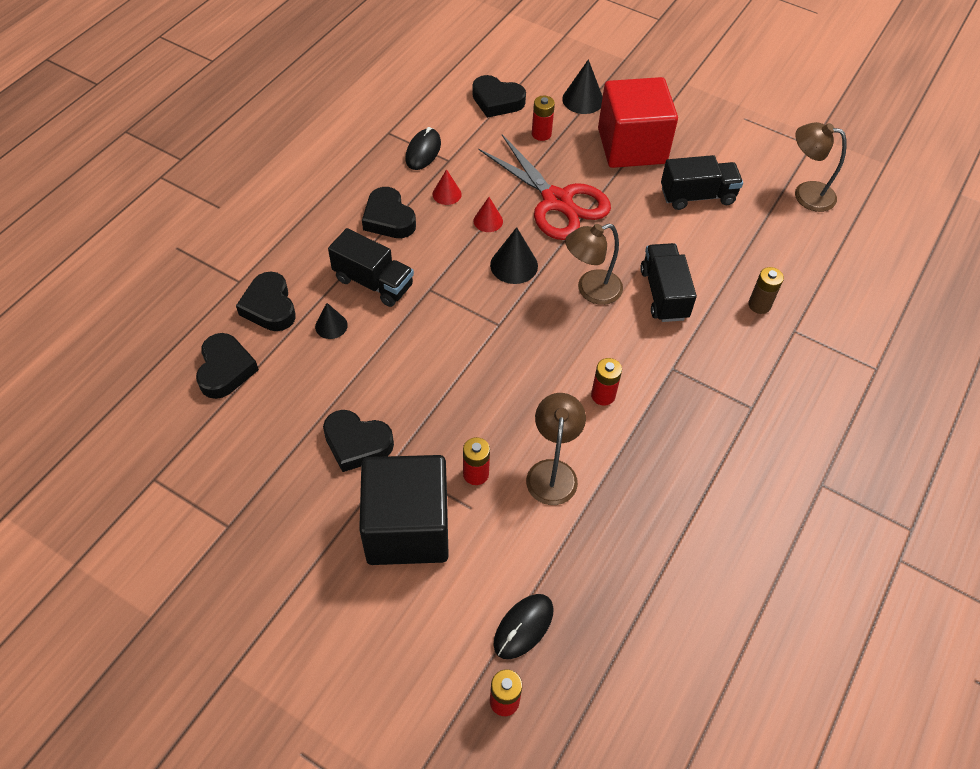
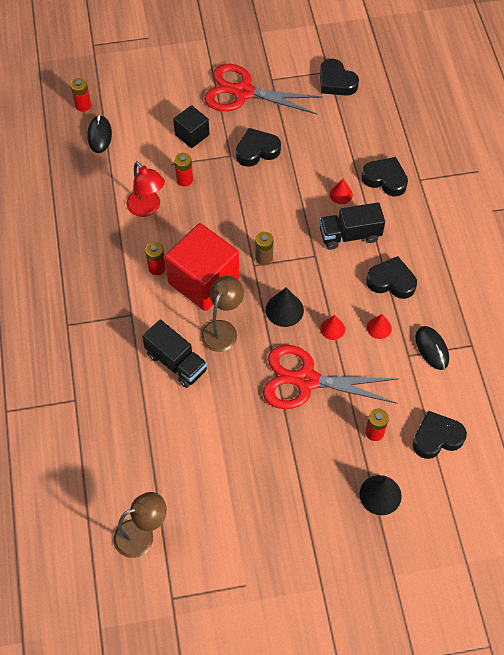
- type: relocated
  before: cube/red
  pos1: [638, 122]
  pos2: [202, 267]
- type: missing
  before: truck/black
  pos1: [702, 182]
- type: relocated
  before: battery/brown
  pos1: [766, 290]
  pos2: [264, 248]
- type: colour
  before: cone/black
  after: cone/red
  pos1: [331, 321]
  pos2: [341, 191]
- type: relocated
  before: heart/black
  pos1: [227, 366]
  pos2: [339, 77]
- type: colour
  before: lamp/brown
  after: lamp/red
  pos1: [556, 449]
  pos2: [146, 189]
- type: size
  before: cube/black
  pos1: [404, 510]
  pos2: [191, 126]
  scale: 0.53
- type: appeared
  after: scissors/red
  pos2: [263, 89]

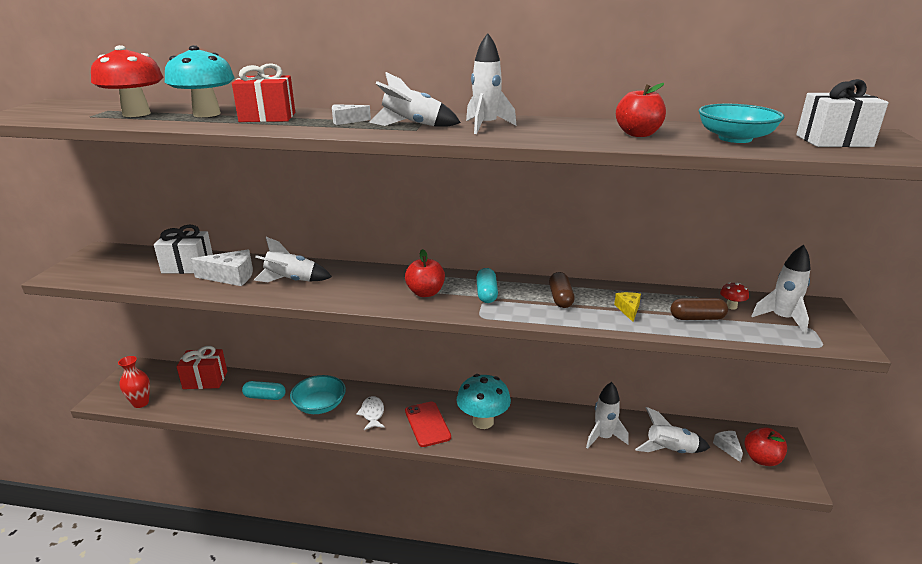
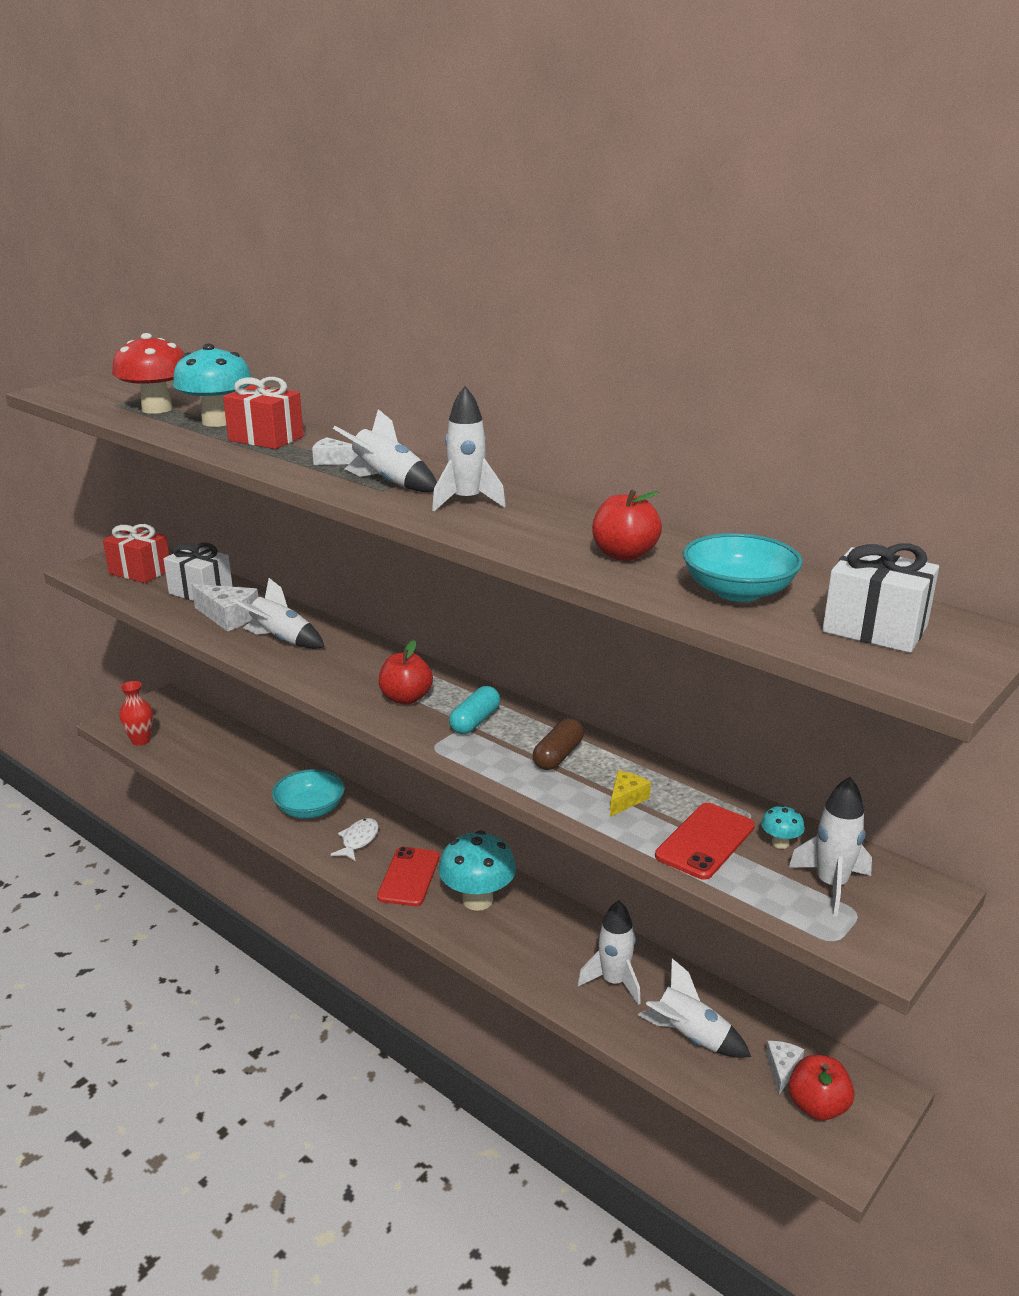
- type: colour
  before: mushroom/red
  after: mushroom/turquoise
  pos1: [734, 296]
  pos2: [783, 827]
- type: exchanged
  before: capsule/brown
  after: phone/red
  pos1: [699, 309]
  pos2: [705, 841]
- type: relocated
  before: gift/red
  pos1: [201, 367]
  pos2: [136, 553]
- type: missing
  before: capsule/turquoise
  pos1: [264, 390]

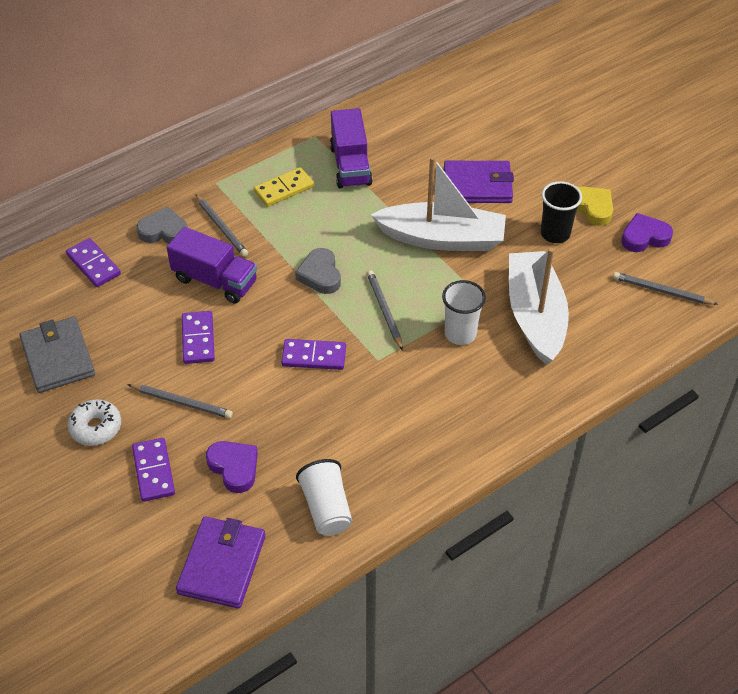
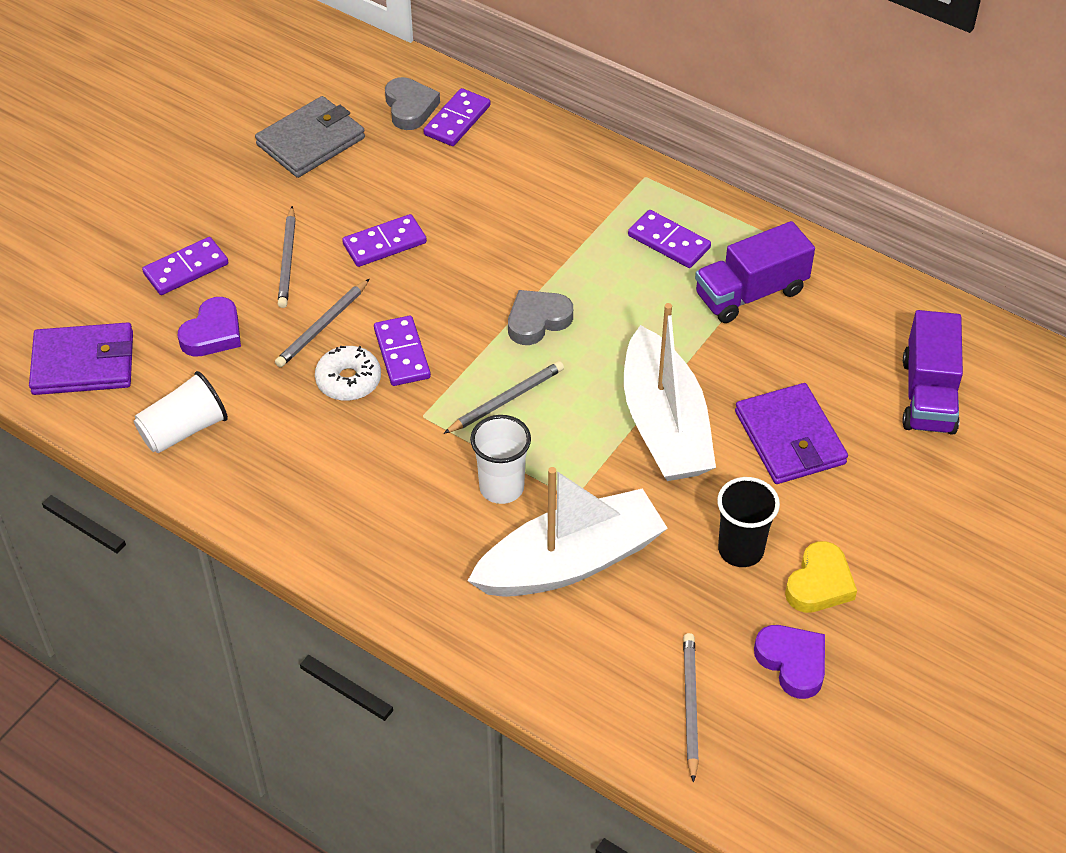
- type: colour
  before: domino/yellow
  after: domino/purple
  pos1: [284, 187]
  pos2: [669, 239]
- type: relocated
  before: pencil/grey
  pos1: [221, 225]
  pos2: [322, 323]
- type: relocated
  before: heart/grey
  pos1: [162, 225]
  pos2: [412, 103]
- type: relocated
  before: truck/purple
  pos1: [212, 265]
  pos2: [932, 372]
- type: relocated
  before: donut/white
  pos1: [94, 422]
  pos2: [348, 373]

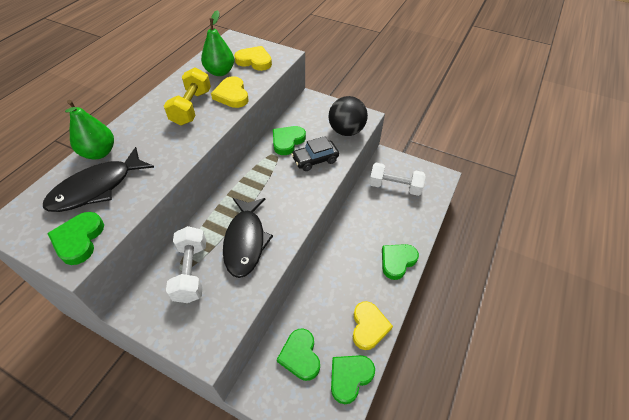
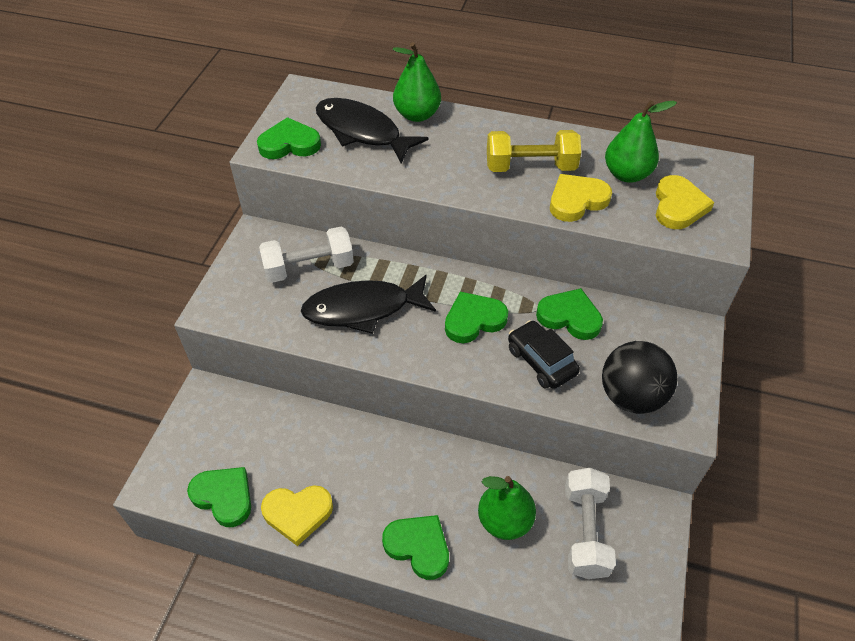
- type: relocated
  before: heart/green
  pos1: [298, 354]
  pos2: [476, 317]
- type: appeared
  after: pear/green
  pos2: [507, 508]

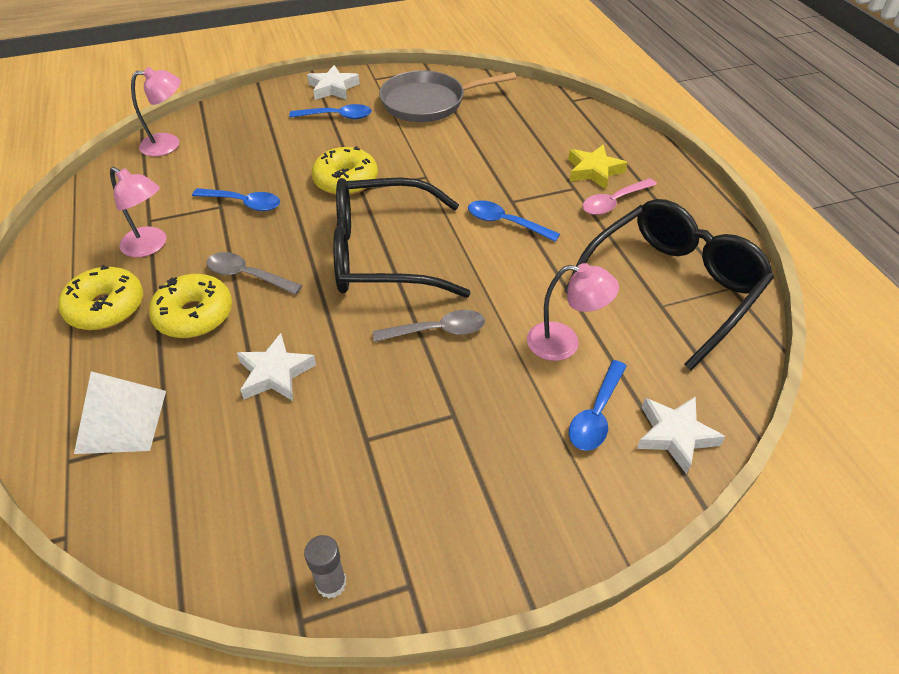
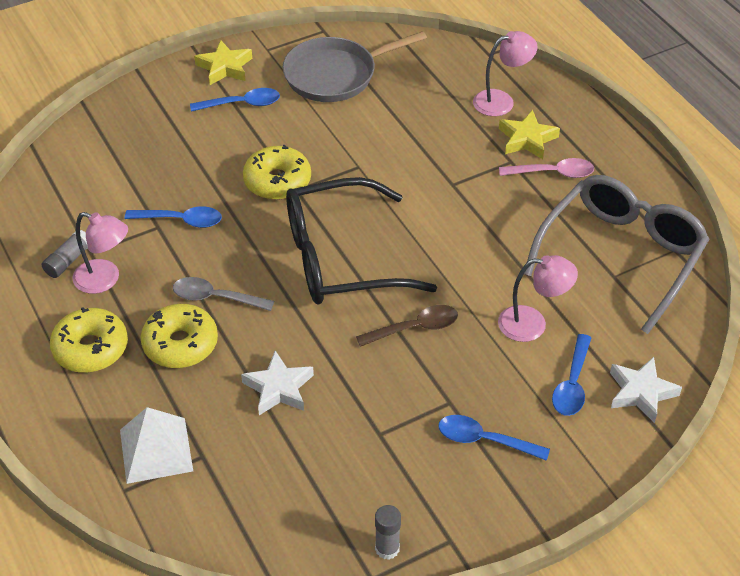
- type: colour
  before: star/white
  after: star/yellow
  pos1: [333, 82]
  pos2: [223, 62]
- type: relocated
  before: lamp/pink
  pos1: [156, 111]
  pos2: [505, 73]
- type: spun
  before: spoon/pink
  pos1: [619, 196]
  pos2: [546, 168]
  turn: -135
- type: colour
  before: glasses/black
  after: glasses/grey
  pos1: [669, 285]
  pos2: [617, 254]
- type: relocated
  before: spoon/blue
  pos1: [514, 221]
  pos2: [494, 438]
- type: colour
  before: spoon/grey
  after: spoon/brown
  pos1: [429, 326]
  pos2: [407, 326]
- type: appeared
  after: glue stick/grey
  pos2: [65, 254]

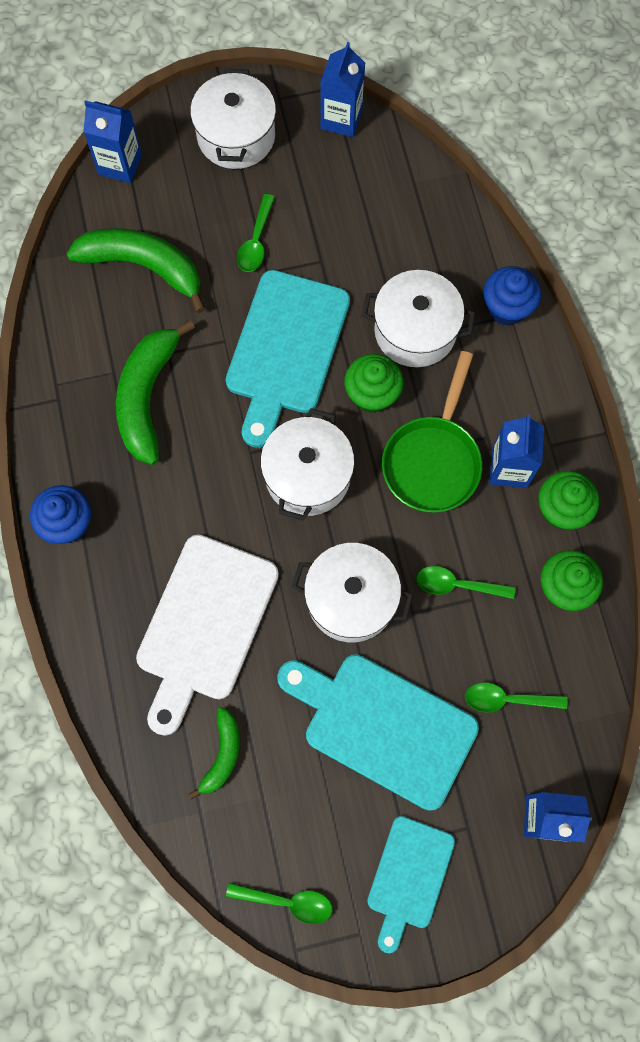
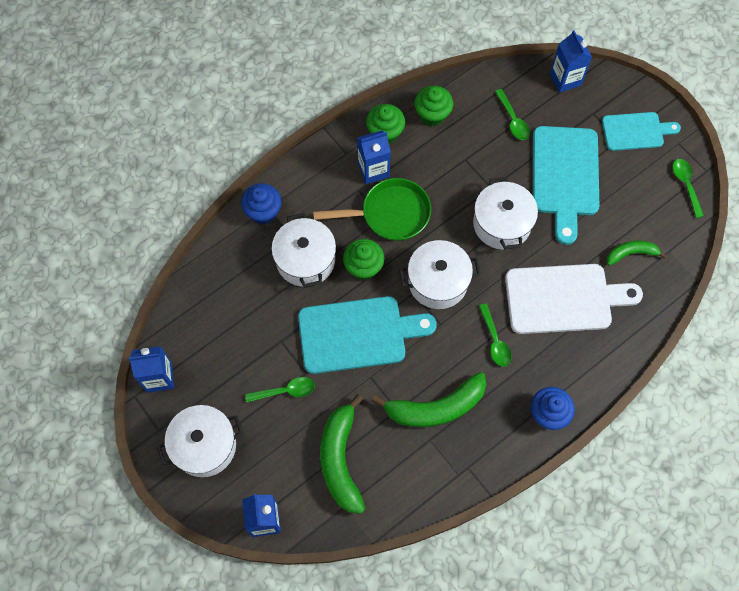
- type: relocated
  before: spoon/green
  pos1: [465, 582]
  pos2: [495, 335]

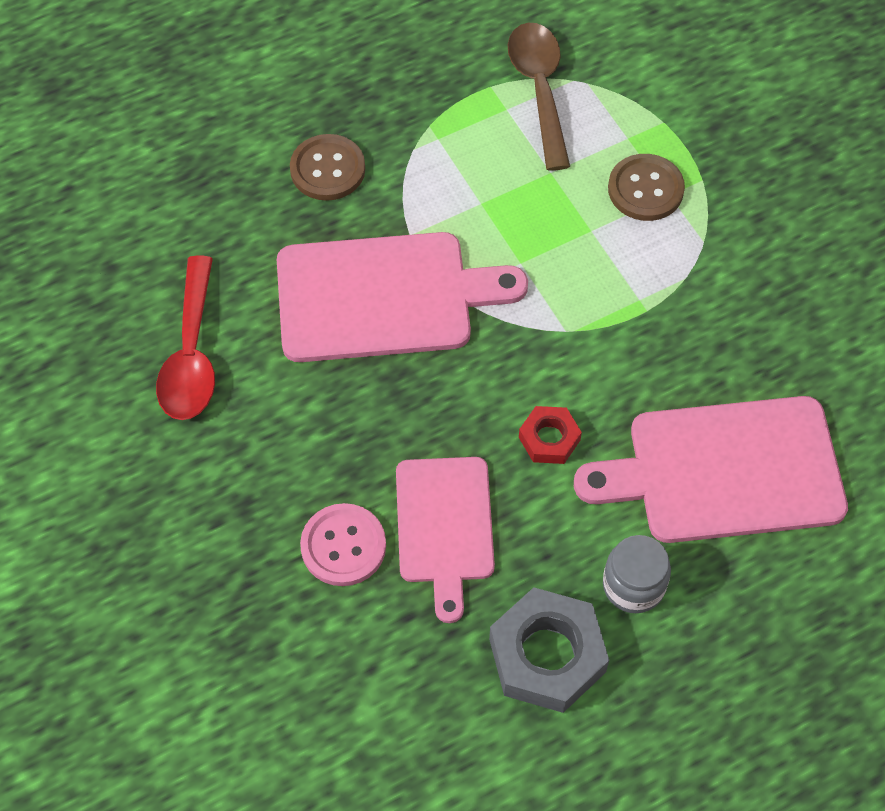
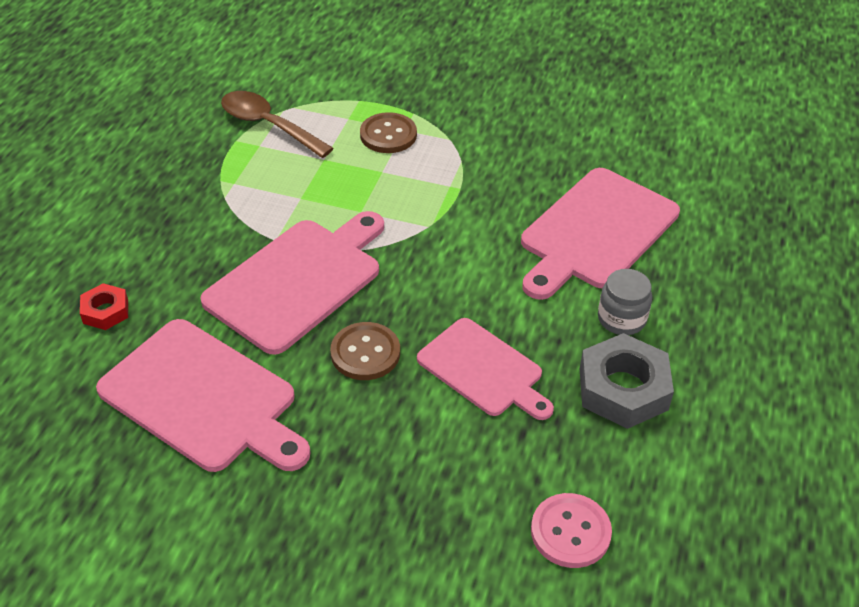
- type: relocated
  before: button/brown
  pos1: [327, 167]
  pos2: [365, 351]
- type: exchanged
  before: spoon/red
  after: cutting board/pink
  pos1: [185, 338]
  pos2: [203, 395]
- type: relocated
  before: nut/red
  pos1: [550, 435]
  pos2: [104, 306]
- type: relocated
  before: button/pink
  pos1: [343, 544]
  pos2: [571, 530]

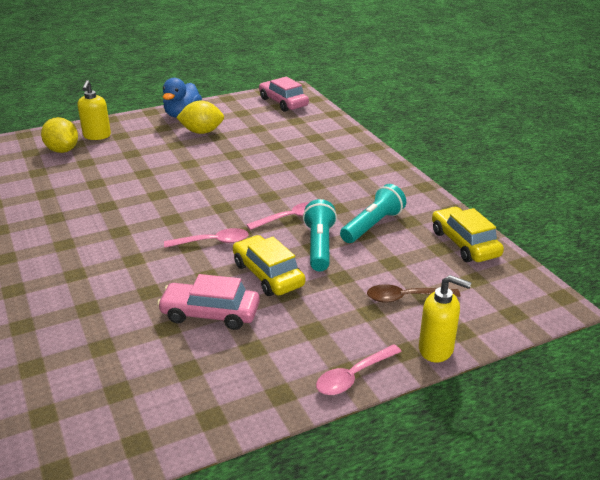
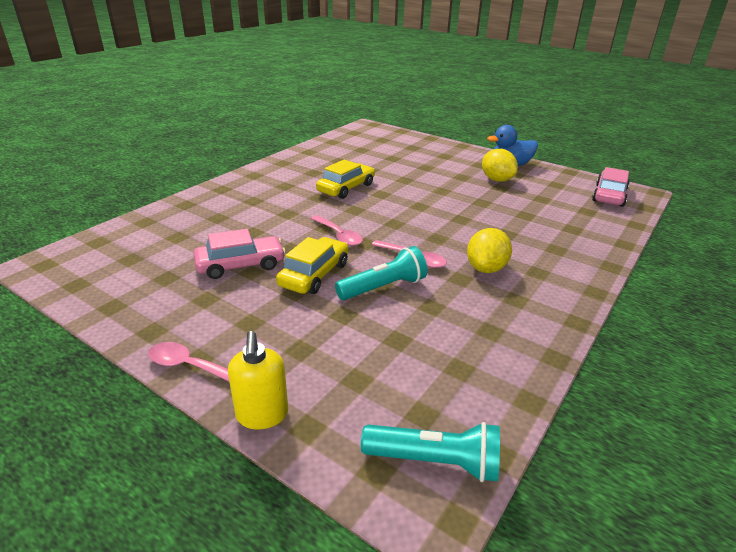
- type: missing
  before: soap dispenser/yellow
  pos1: [94, 110]
- type: relocated
  before: lemon/yellow
  pos1: [59, 135]
  pos2: [489, 250]
- type: relocated
  before: flashlight/turquoise
  pos1: [373, 213]
  pos2: [430, 452]
- type: relocated
  before: car/yellow
  pos1: [468, 234]
  pos2: [345, 179]
- type: spun
  before: car/pink
  pos1: [208, 302]
  pos2: [239, 254]
  turn: 90
- type: missing
  before: spoon/brown
  pos1: [414, 293]

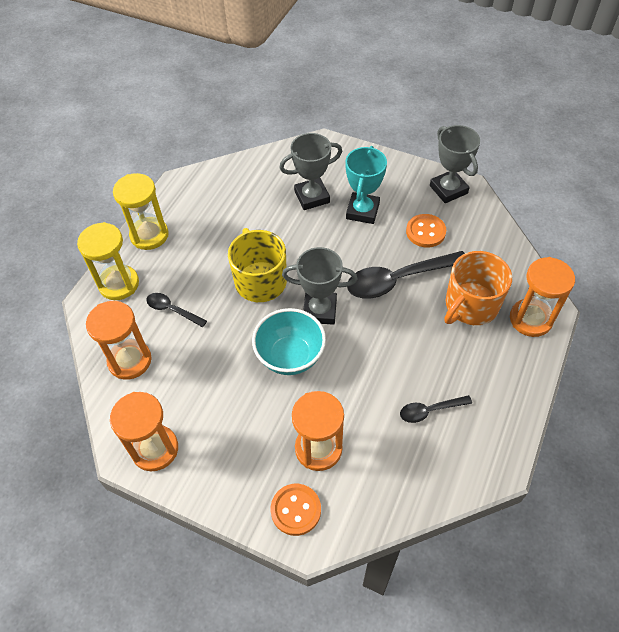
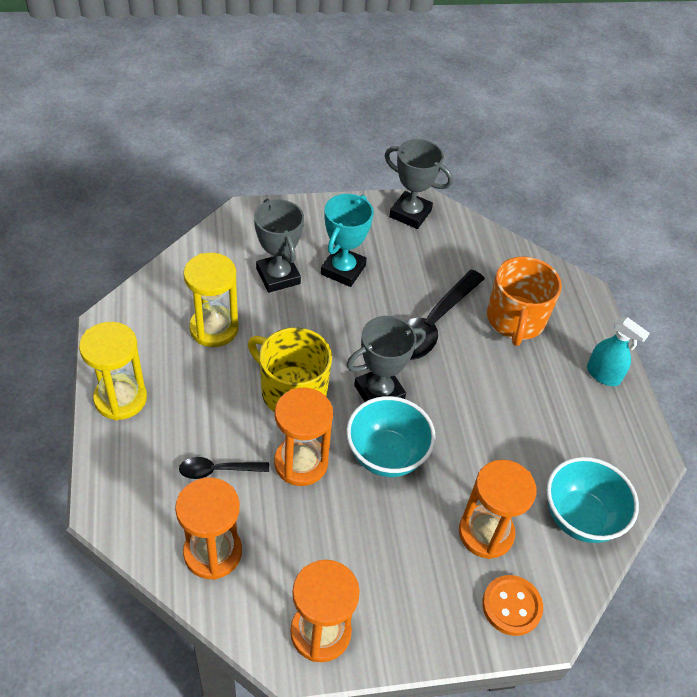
- type: spun
  before: trophy/grey
  pos1: [311, 171]
  pos2: [279, 246]
  turn: -60
- type: spun
  before: trophy/turquoise
  pos1: [366, 185]
  pos2: [347, 240]
  turn: 45
- type: missing
  before: button/orange
  pos1: [426, 230]
- type: relocated
  before: hourglass/yellow
  pos1: [108, 261]
  pos2: [211, 300]
- type: relocated
  before: hourglass/orange
  pos1: [542, 297]
  pos2: [303, 437]
- type: missing
  before: spoon/black
  pos1: [436, 409]
- type: appeared
  after: spray bottle/turquoise
  pos2: [618, 351]
- type: appeared
  after: bowl/turquoise
  pos2: [592, 500]

